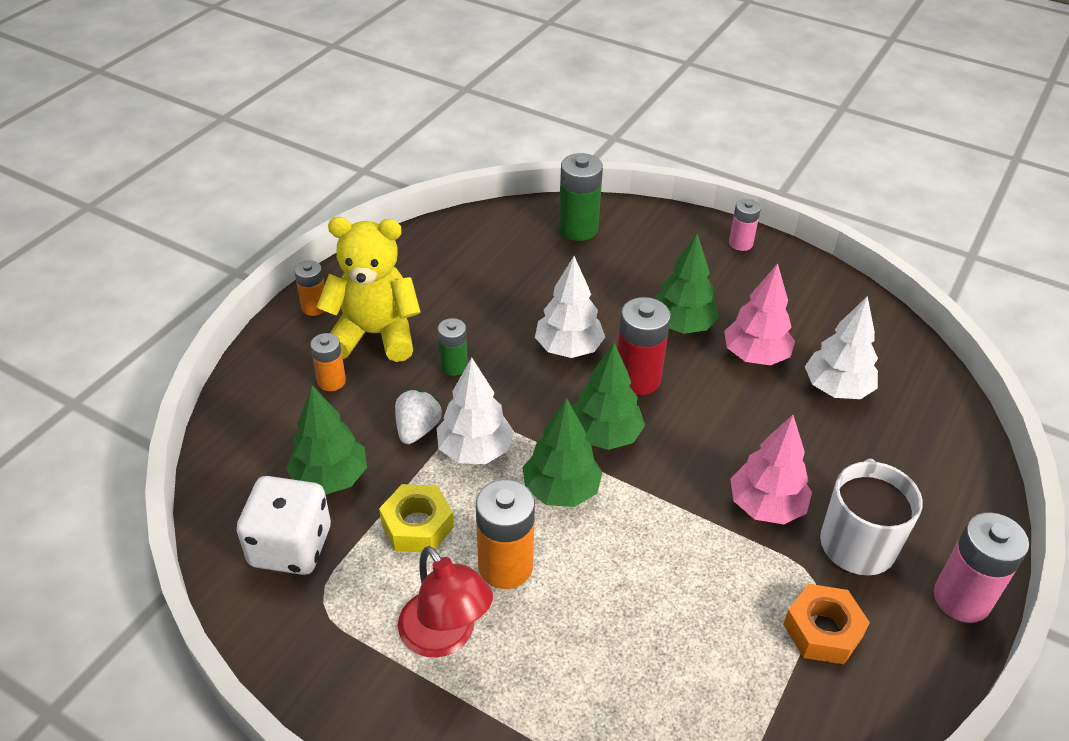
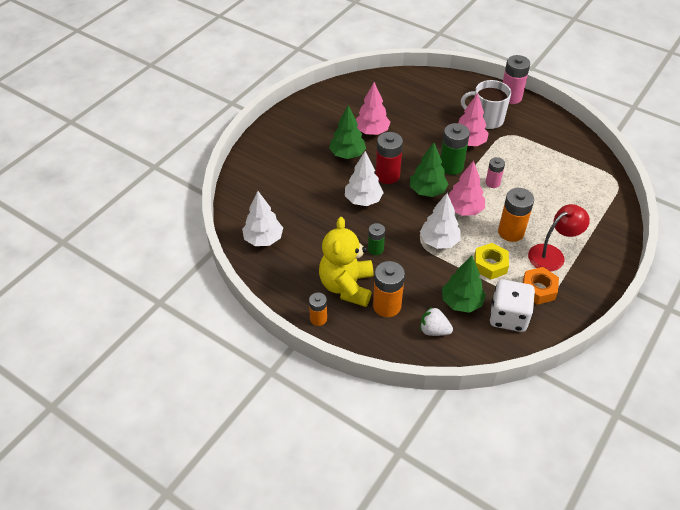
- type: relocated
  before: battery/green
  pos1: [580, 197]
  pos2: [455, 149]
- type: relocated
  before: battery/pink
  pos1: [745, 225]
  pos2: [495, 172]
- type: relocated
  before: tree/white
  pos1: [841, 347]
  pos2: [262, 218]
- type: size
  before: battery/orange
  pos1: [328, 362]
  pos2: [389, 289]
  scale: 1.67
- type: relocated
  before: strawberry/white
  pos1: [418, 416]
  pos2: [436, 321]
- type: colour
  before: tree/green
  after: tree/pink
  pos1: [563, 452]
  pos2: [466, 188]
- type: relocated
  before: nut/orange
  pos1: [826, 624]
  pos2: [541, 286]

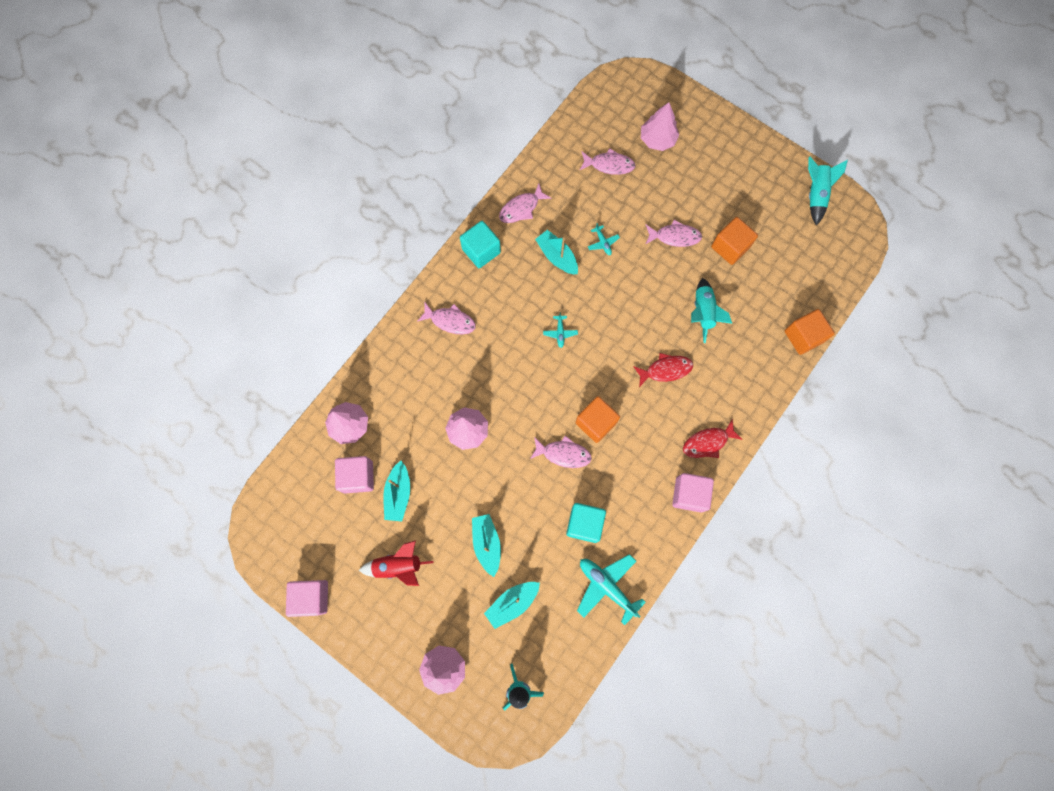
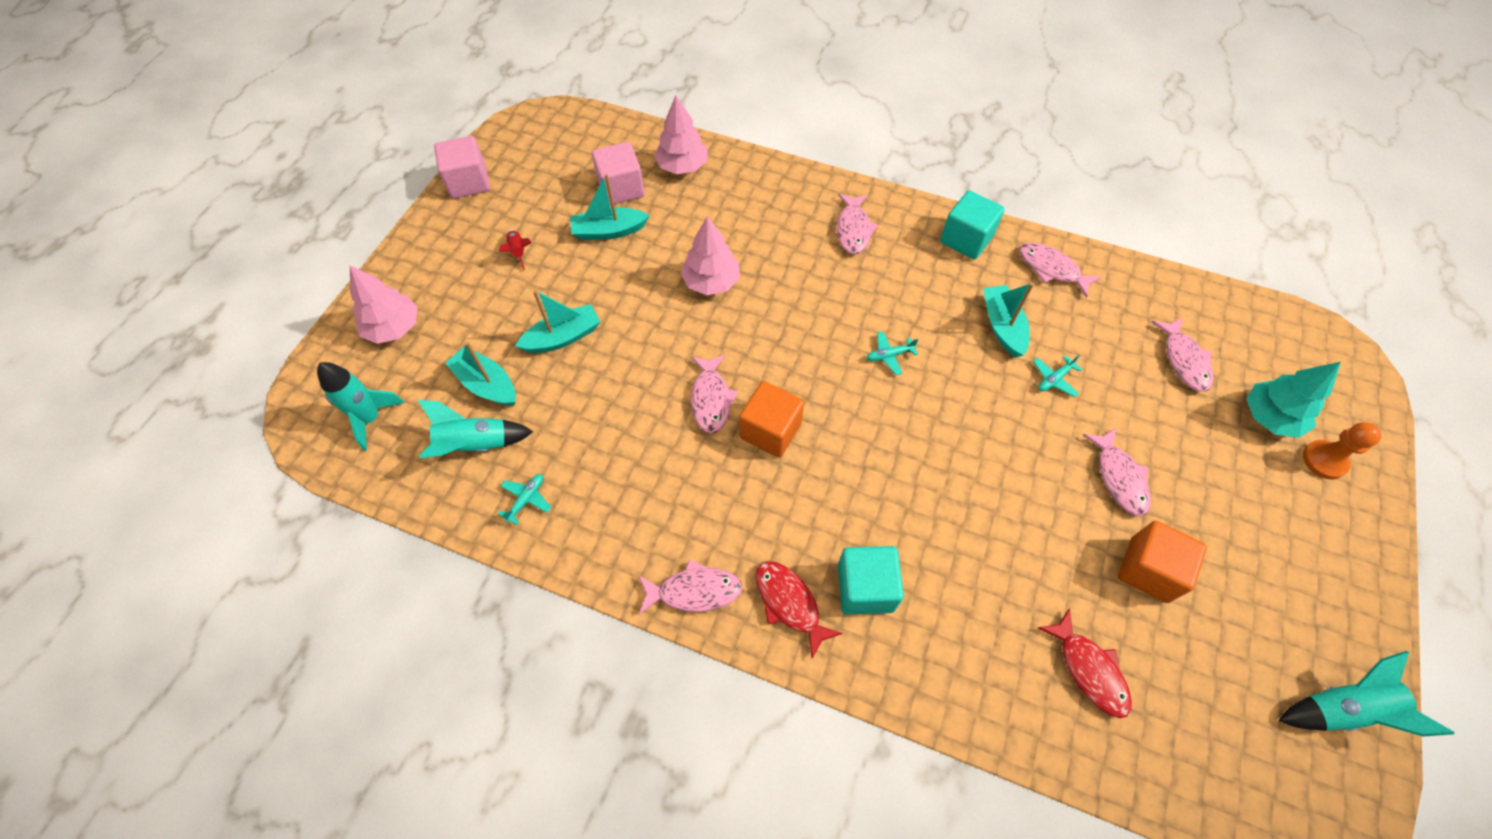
- type: colour
  before: tree/pink
  after: tree/turquoise
  pos1: [660, 126]
  pos2: [1293, 400]
- type: spun
  before: boat/turquoise
  pos1: [556, 252]
  pos2: [1008, 320]
  turn: -45
- type: relocated
  before: rocket/turquoise
  pos1: [712, 310]
  pos2: [476, 429]
- type: missing
  before: cube/orange
  pos1: [810, 332]
- type: relocated
  before: fish/red
  pos1: [663, 370]
  pos2: [1085, 663]
- type: exchanged
  before: cube/pink
  after: fish/pink
  pos1: [693, 492]
  pos2: [690, 587]
- type: relocated
  before: cube/turquoise
  pos1: [586, 523]
  pos2: [871, 580]
- type: size
  before: rocket/red
  pos1: [396, 563]
  pos2: [516, 249]
  scale: 0.57
- type: size
  before: plane/turquoise
  pos1: [611, 589]
  pos2: [524, 499]
  scale: 0.49
- type: appeared
  after: pawn/orange
  pos2: [1342, 450]

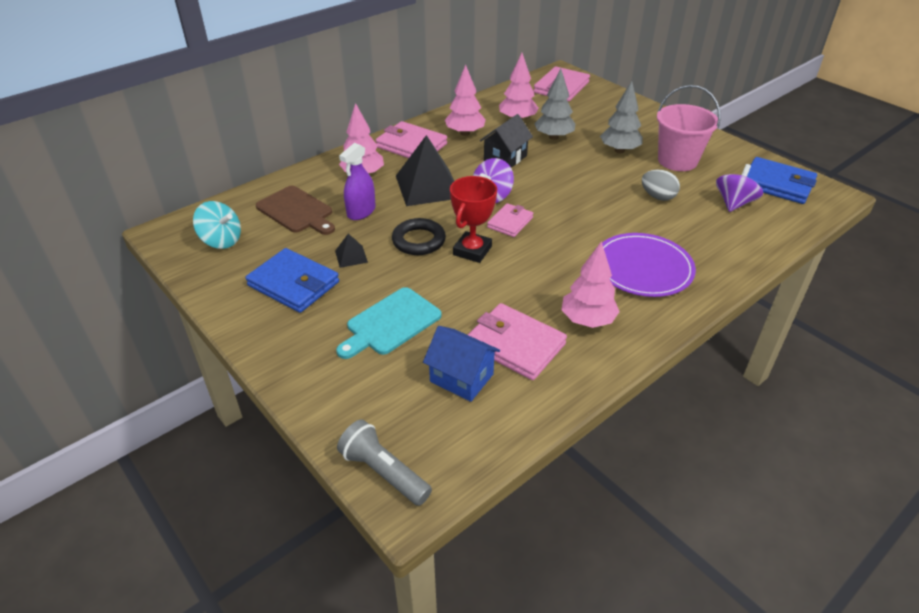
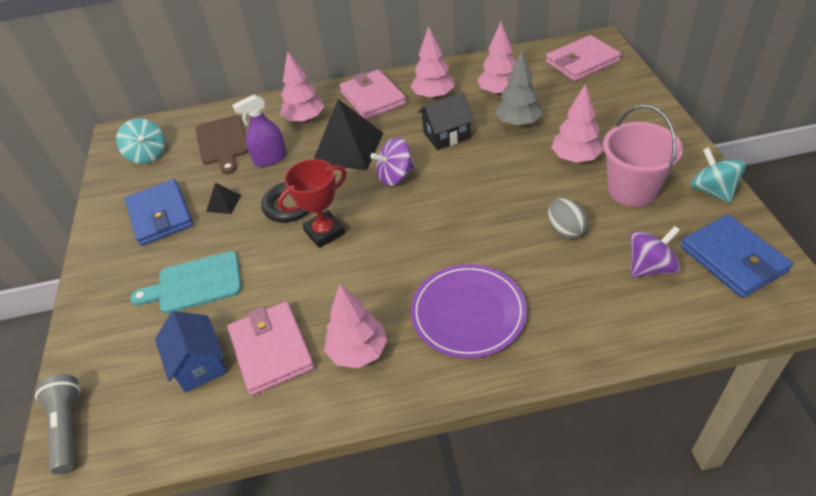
- type: colour
  before: tree/grey
  after: tree/pink
  pos1: [621, 117]
  pos2: [577, 123]
- type: missing
  before: wallet/pink
  pos1: [510, 220]
- type: appeared
  after: spinning top/turquoise
  pos2: [718, 175]

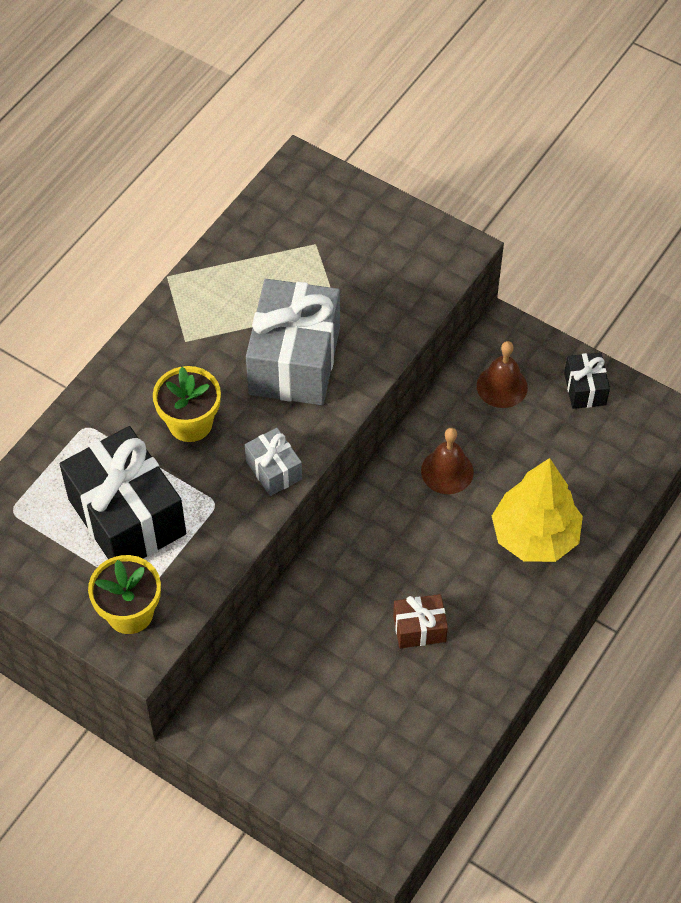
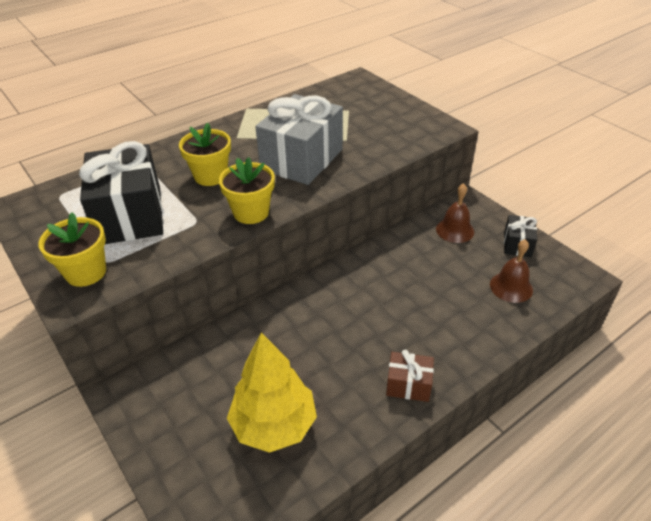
- type: exchanged
  before: gift/grey
  after: flower pot/yellow
  pos1: [273, 462]
  pos2: [247, 190]
- type: relocated
  before: bell/brown
  pos1: [447, 461]
  pos2: [511, 271]
- type: relocated
  before: tree/yellow
  pos1: [537, 510]
  pos2: [272, 392]
- type: relocated
  before: gift/brown
  pos1: [420, 621]
  pos2: [410, 376]

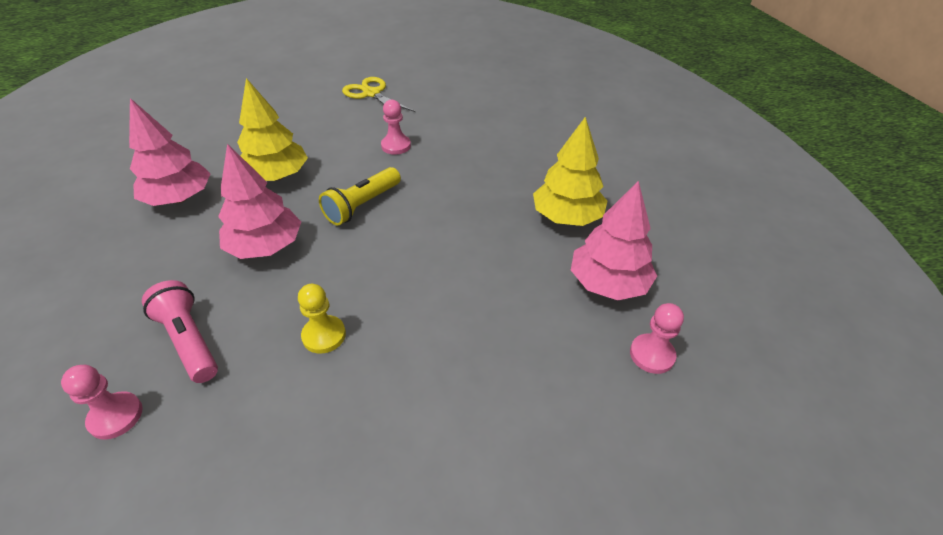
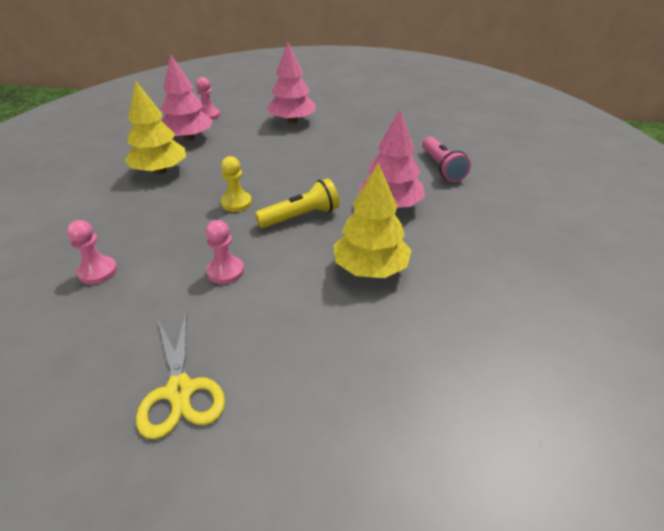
- type: relocated
  before: tree/pink
  pos1: [170, 152]
  pos2: [291, 83]
- type: relocated
  before: pawn/yellow
  pos1: [322, 319]
  pos2: [236, 184]
- type: relocated
  before: pawn/pink
  pos1: [101, 402]
  pos2: [92, 252]

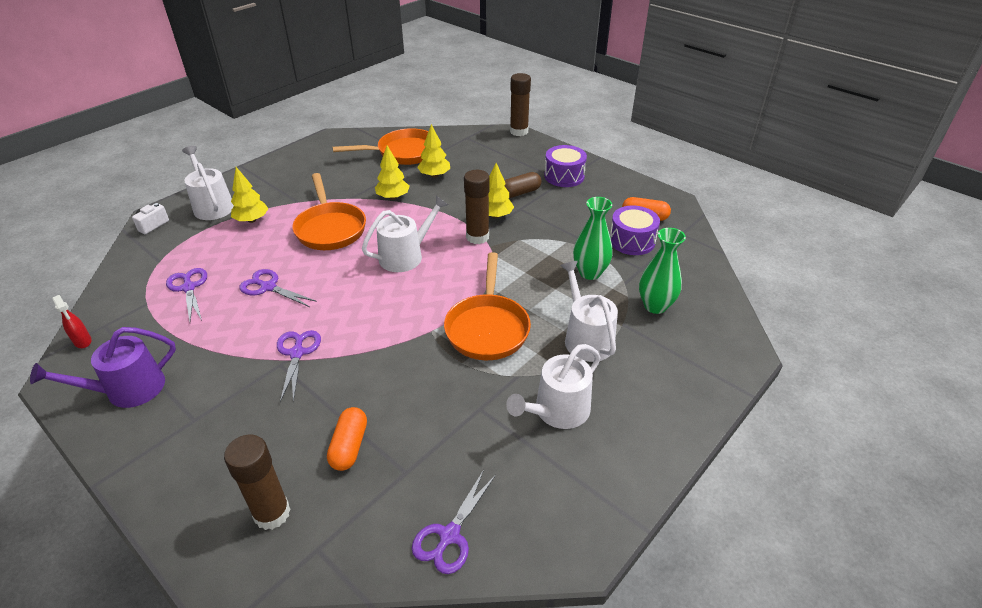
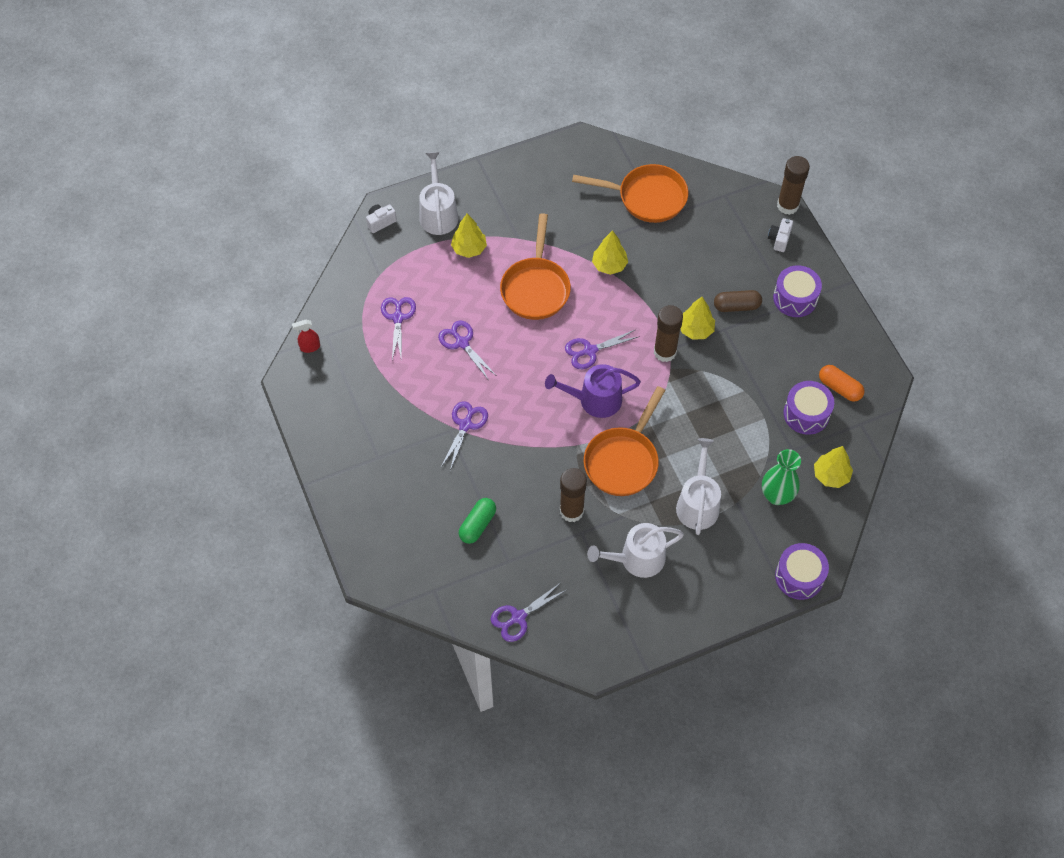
- type: relocated
  before: tree/yellow
  pos1: [433, 151]
  pos2: [833, 467]
- type: exchanged
  before: watering can/white
  after: scissors/purple
  pos1: [405, 234]
  pos2: [602, 349]
- type: missing
  before: vase/green
  pos1: [593, 238]
- type: spun
  before: spray bottle/red
  pos1: [72, 321]
  pos2: [306, 336]
  turn: 90
- type: relocated
  before: watering can/purple
  pos1: [103, 367]
  pos2: [593, 391]
- type: colour
  before: capsule/orange
  after: capsule/green
  pos1: [347, 439]
  pos2: [477, 521]
- type: relocated
  before: glue stick/brown
  pos1: [257, 482]
  pos2: [573, 495]
- type: appeared
  after: camera/white
  pos2: [780, 235]
- type: appeared
  after: drum/purple
  pos2: [802, 571]

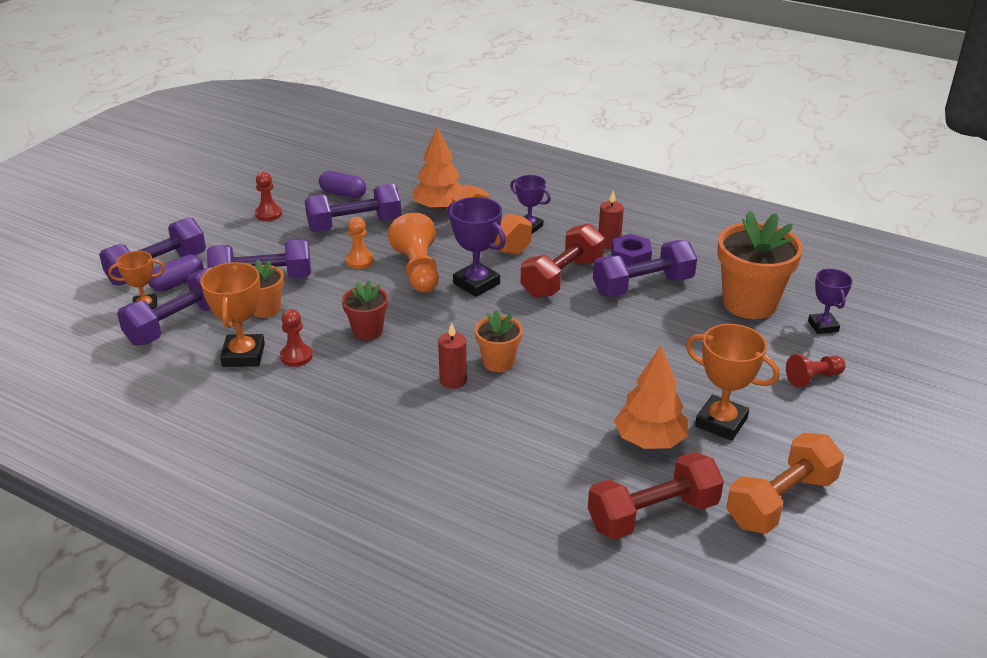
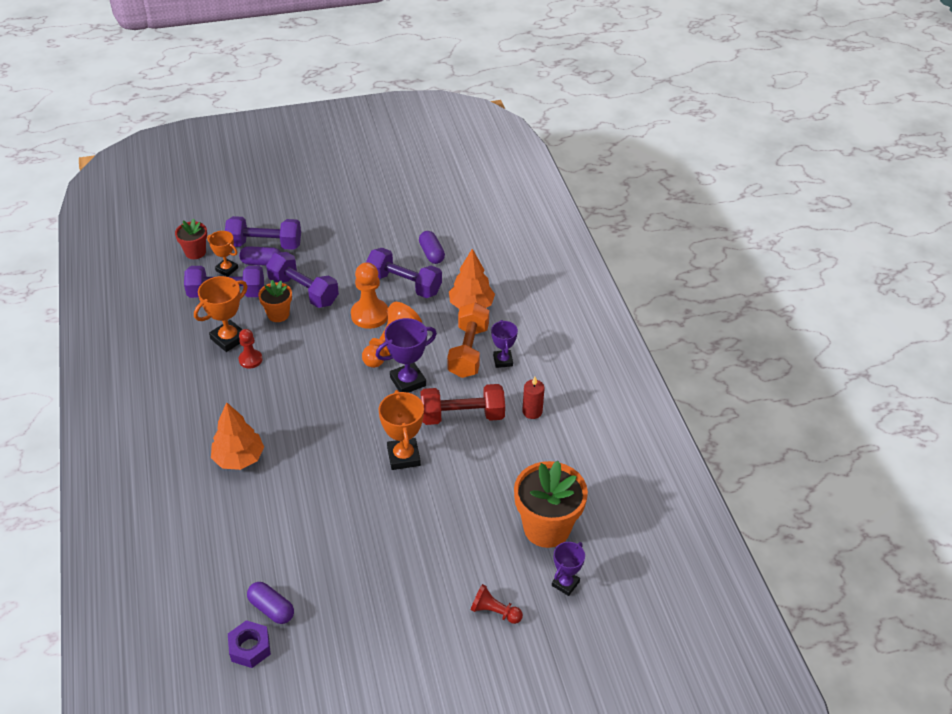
- type: missing
  before: pawn/red
  pos1: [268, 196]
- type: spun
  before: trophy/purple
  pos1: [476, 247]
  pos2: [406, 355]
  turn: 60
- type: size
  before: pawn/orange
  pos1: [360, 243]
  pos2: [369, 295]
  scale: 1.69
- type: relocated
  before: nut/purple
  pos1: [631, 250]
  pos2: [249, 644]
- type: missing
  before: dumbbell/purple
  pos1: [645, 268]
- type: relocated
  before: flower pot/red
  pos1: [365, 310]
  pos2: [191, 239]
- type: missing
  before: flower pot/orange
  pos1: [499, 341]
- type: missing
  before: candle/red
  pos1: [452, 356]
- type: relocated
  before: trophy/orange
  pos1: [733, 382]
  pos2: [401, 430]
- type: relocated
  before: tree/orange
  pos1: [651, 397]
  pos2: [237, 436]
- type: missing
  before: dumbbell/orange
  pos1: [785, 483]
- type: exchanged
  before: dumbbell/red
  after: capsule/purple
  pos1: [656, 496]
  pos2: [270, 603]

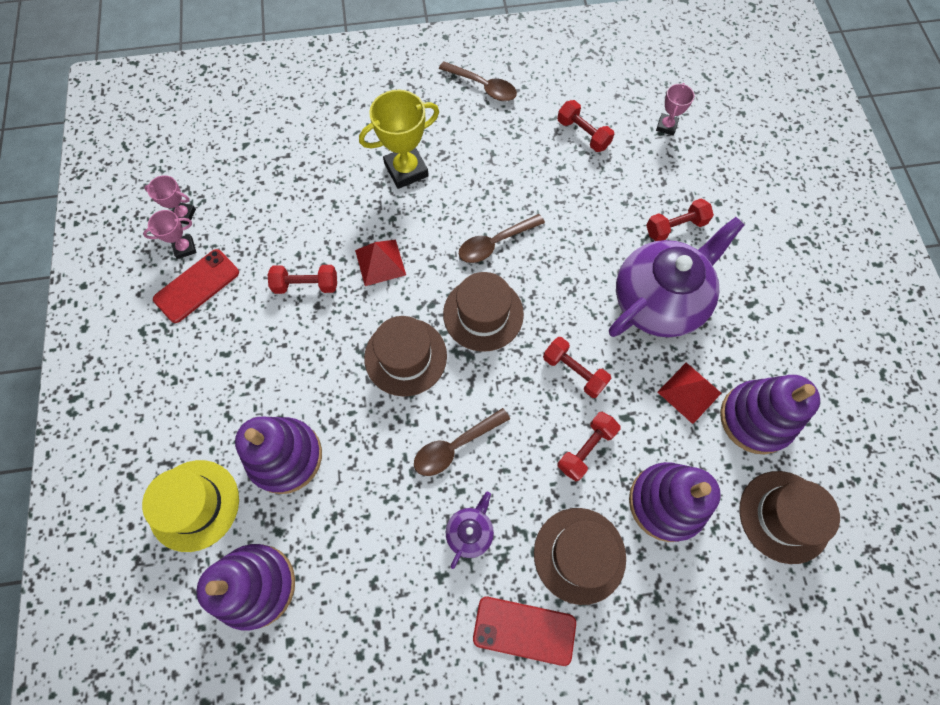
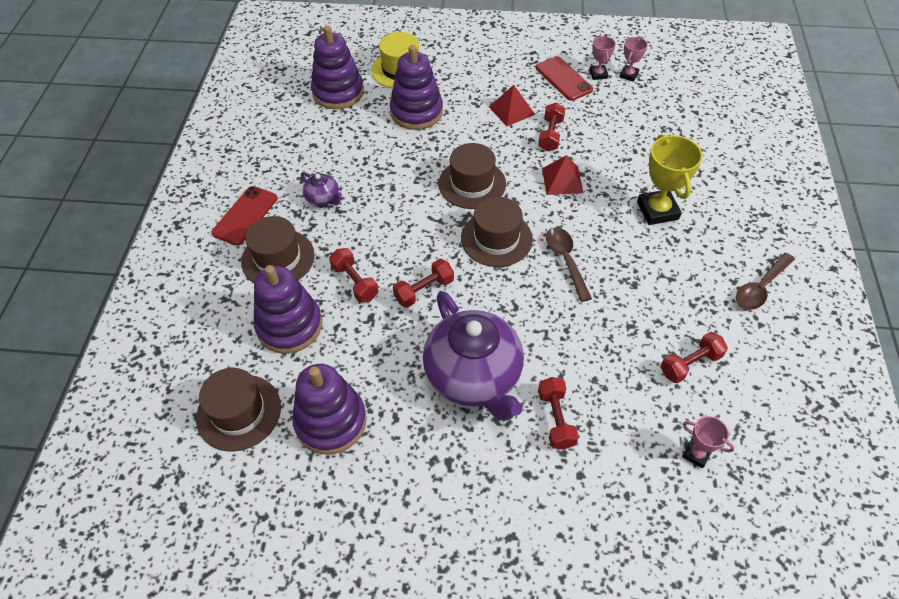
- type: relocated
  before: pyramid/red
  pos1: [690, 393]
  pos2: [512, 105]
- type: missing
  before: spoon/brown
  pos1: [462, 442]

